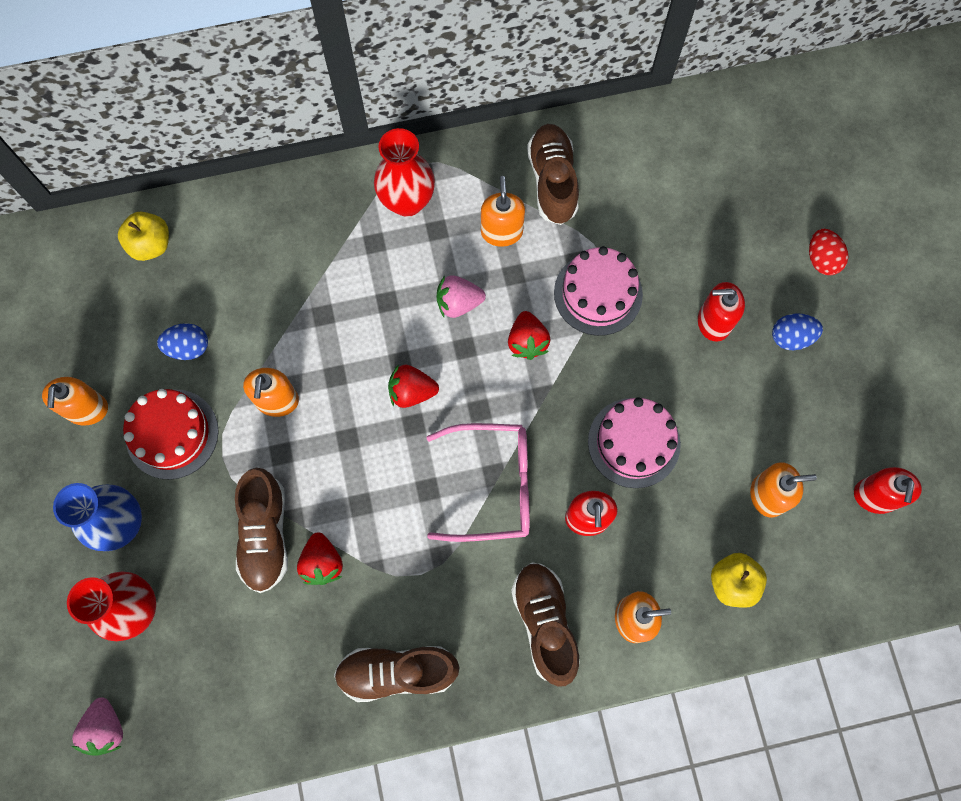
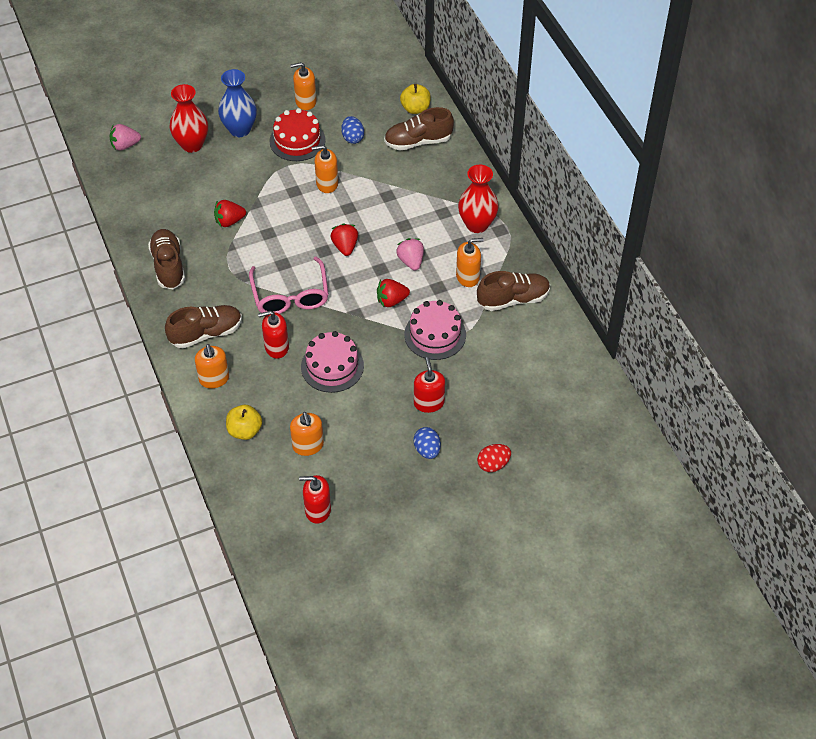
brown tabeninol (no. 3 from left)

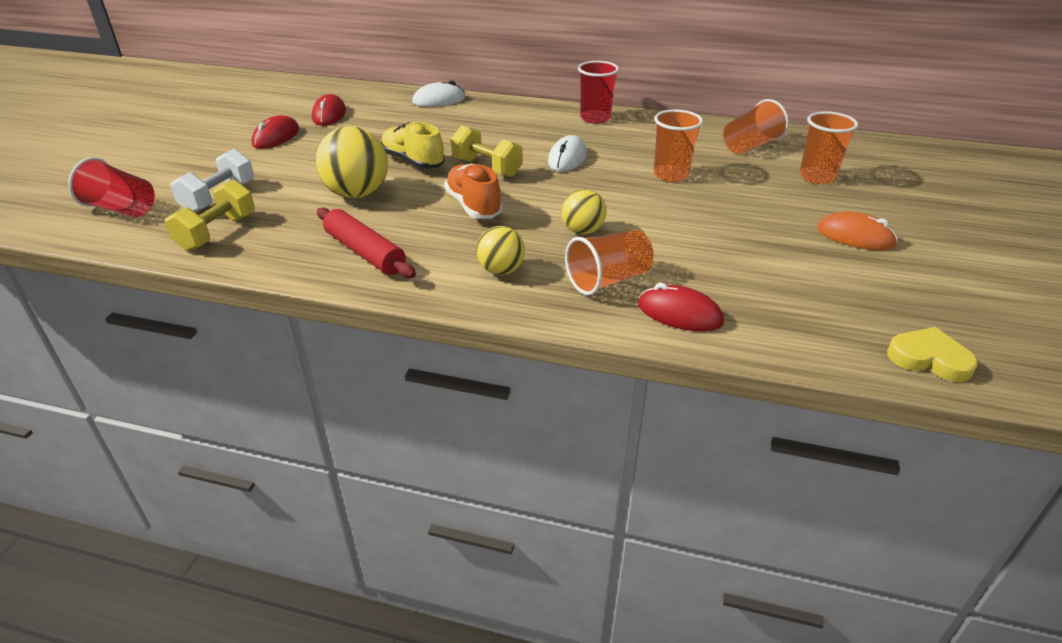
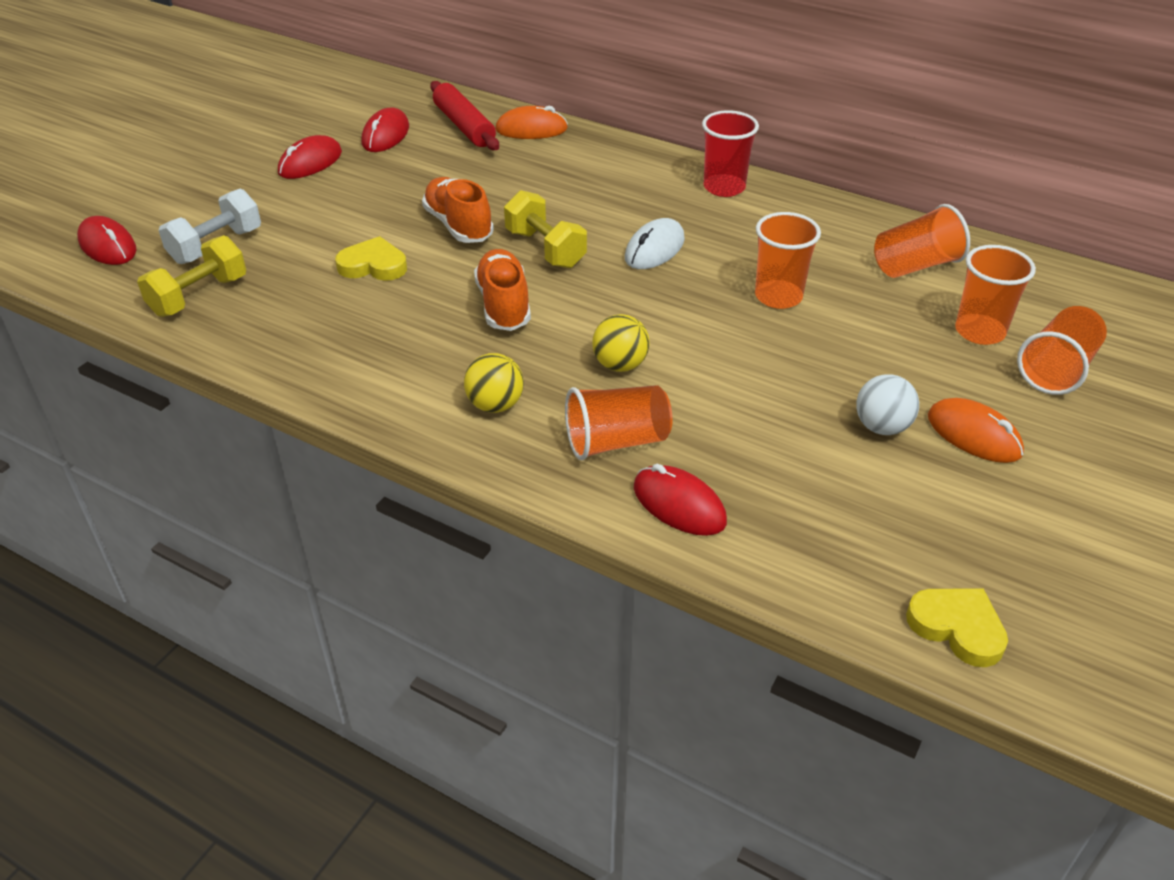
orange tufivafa (no. 1 from left); orange tabeninol (no. 1 from left); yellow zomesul (no. 1 from left); red tufivafa (no. 1 from left); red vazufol; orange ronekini (no. 5 from left); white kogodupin

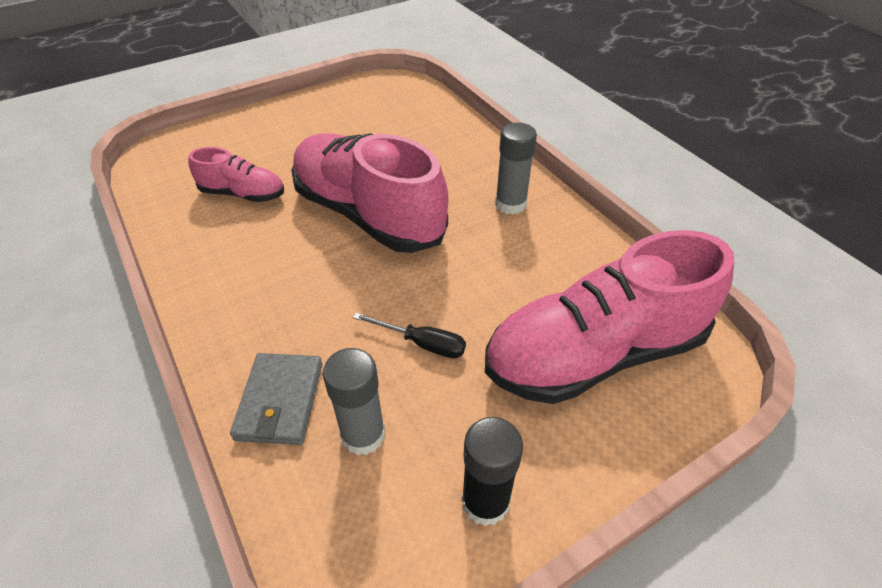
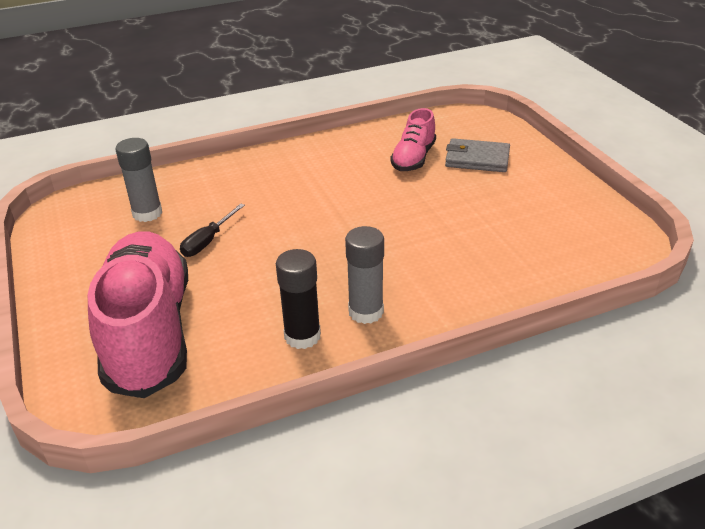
pink tabeninol (no. 2 from left in the first image); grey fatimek; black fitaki

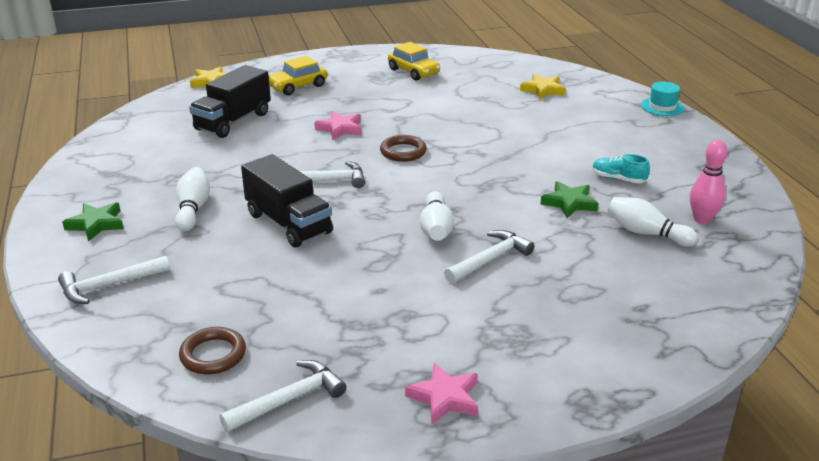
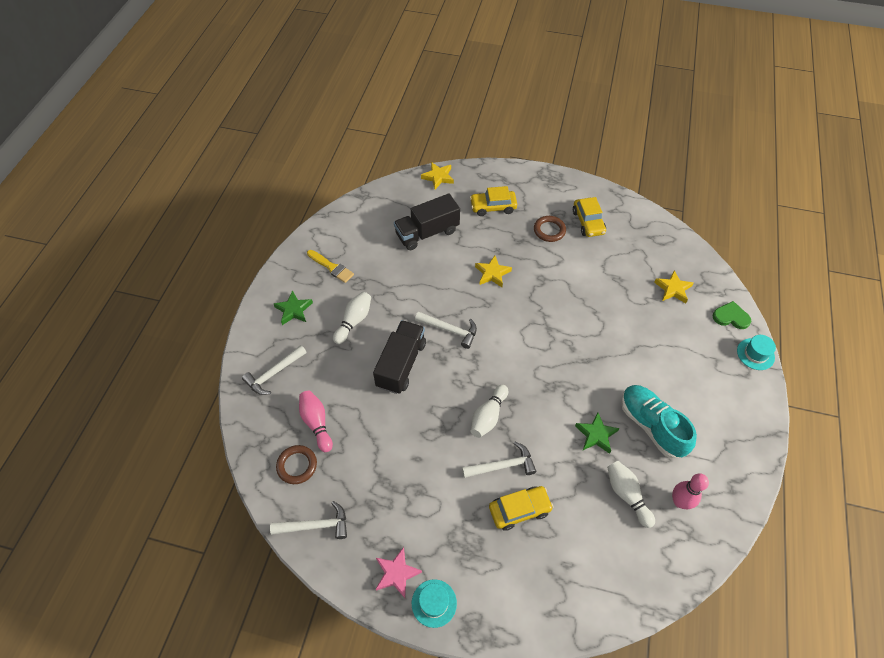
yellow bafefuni (no. 2 from left); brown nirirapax (no. 2 from left); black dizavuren (no. 1 from left); turquoise tabeninol; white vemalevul (no. 1 from left); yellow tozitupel; green zomesul; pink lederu (no. 1 from left); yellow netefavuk (no. 2 from left); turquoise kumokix (no. 1 from left)

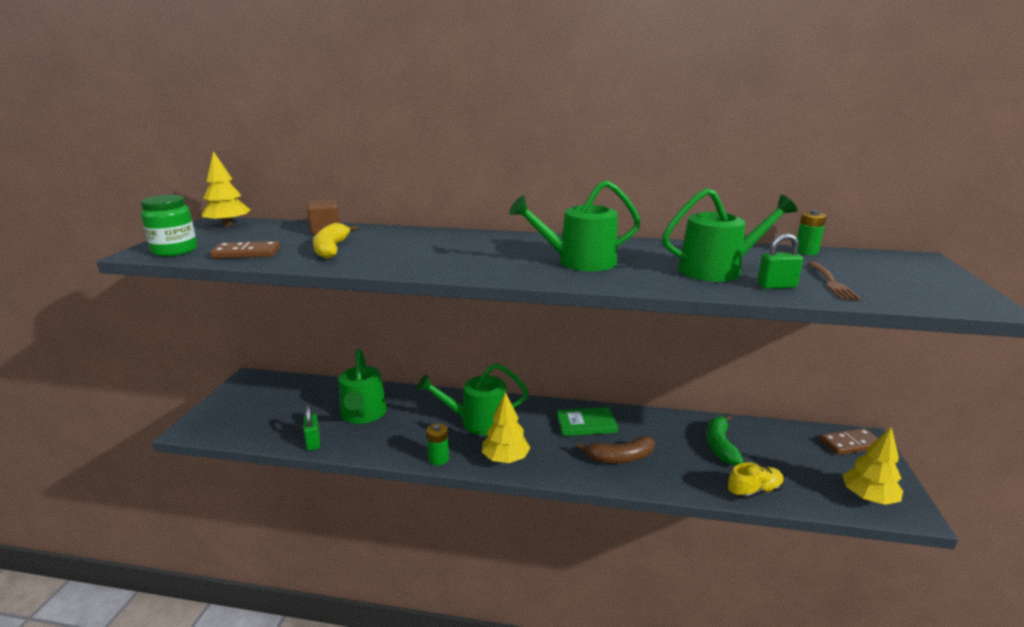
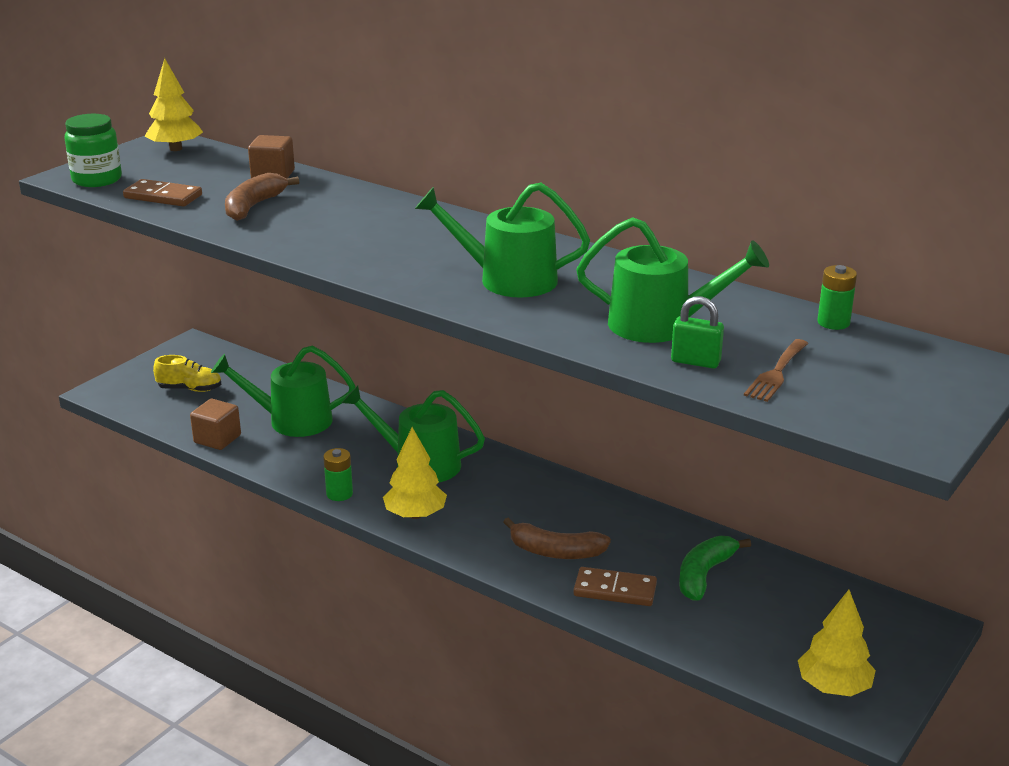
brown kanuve (no. 1 from left); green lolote (no. 1 from left); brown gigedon (no. 1 from left); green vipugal; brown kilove (no. 2 from left); yellow tabeninol

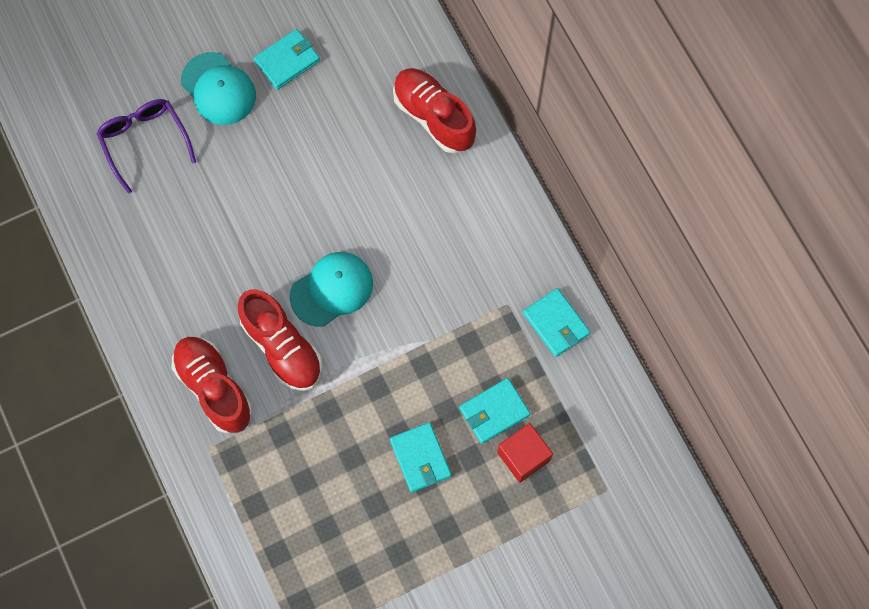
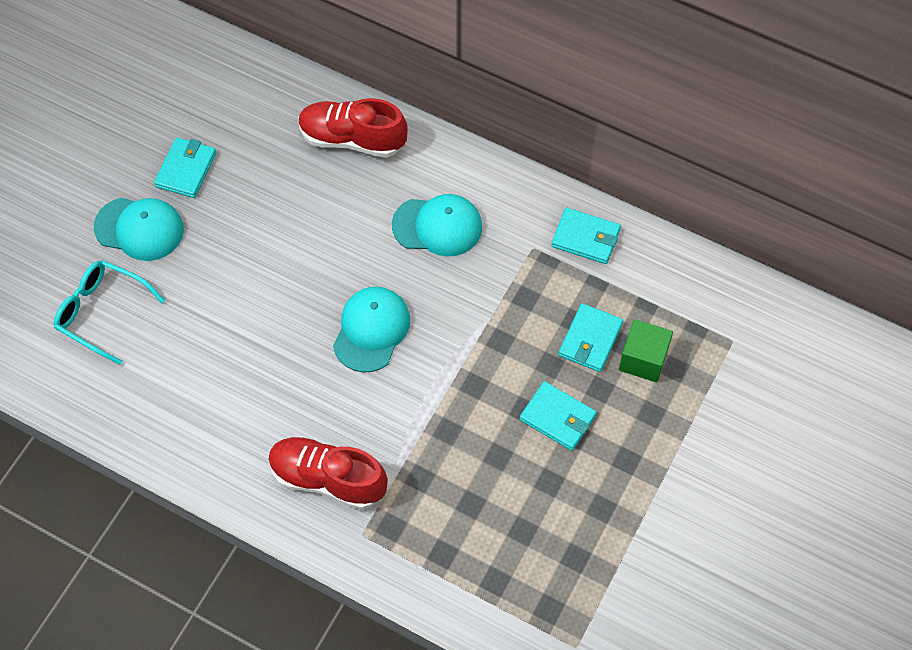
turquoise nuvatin; red tabeninol (no. 2 from left in the first image); green gigedon; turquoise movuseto (no. 3 from left)

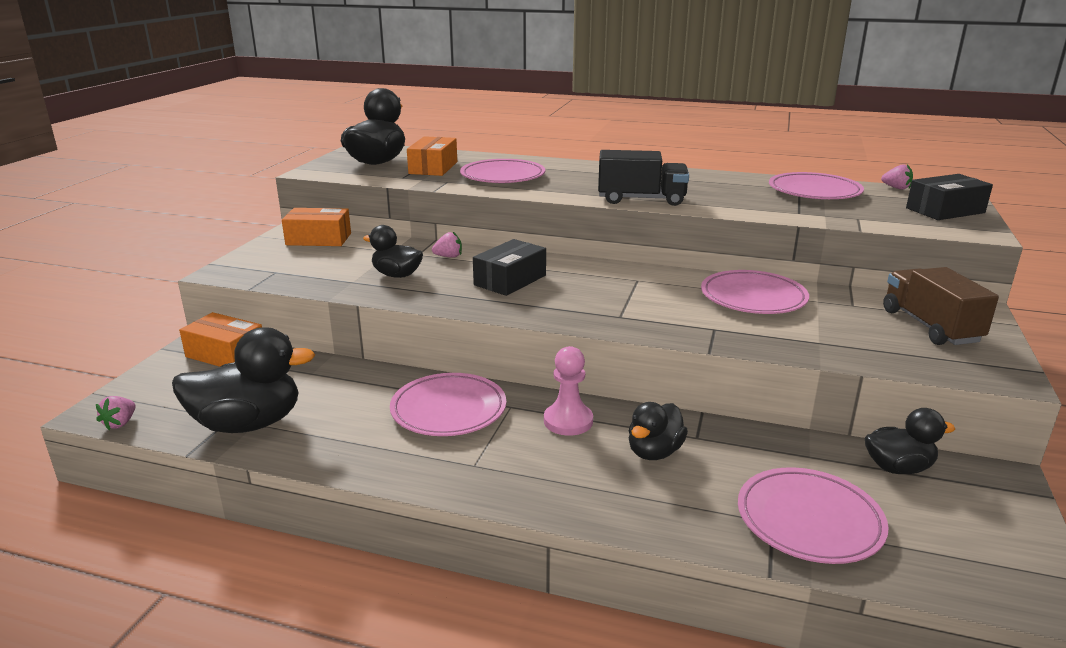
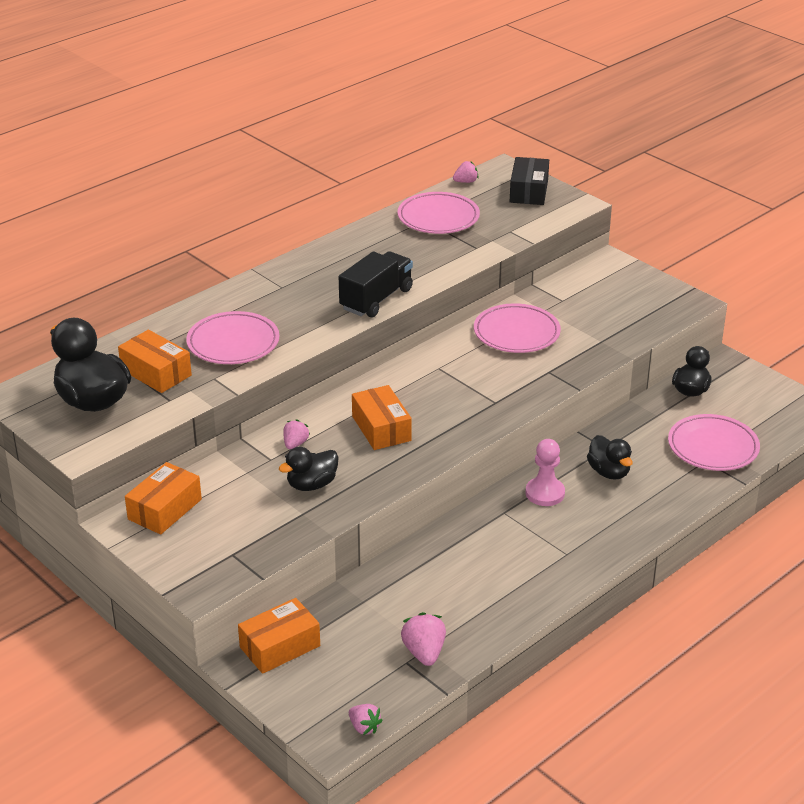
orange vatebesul (no. 4 from left); brown dizavuren; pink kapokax (no. 3 from left); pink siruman (no. 1 from left in the first image)

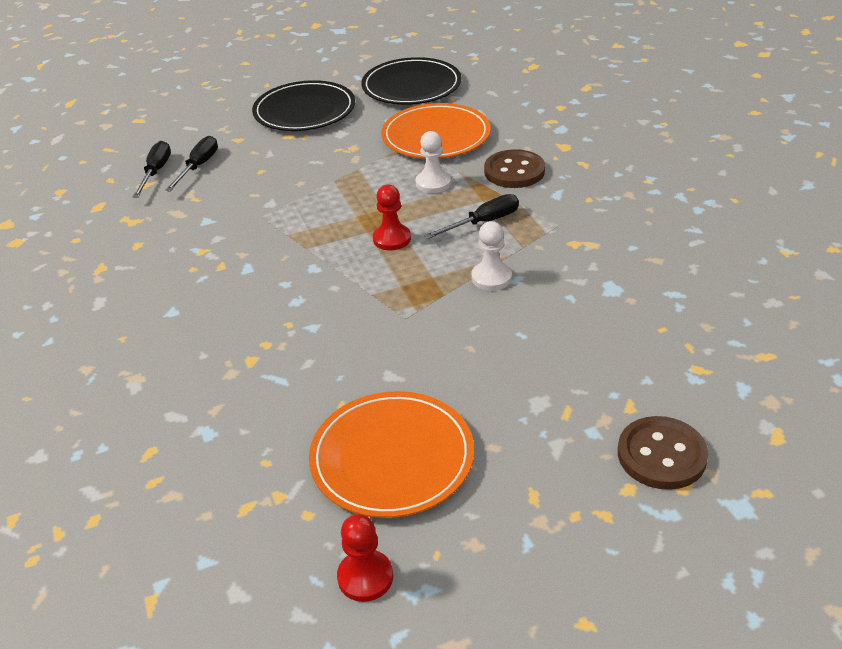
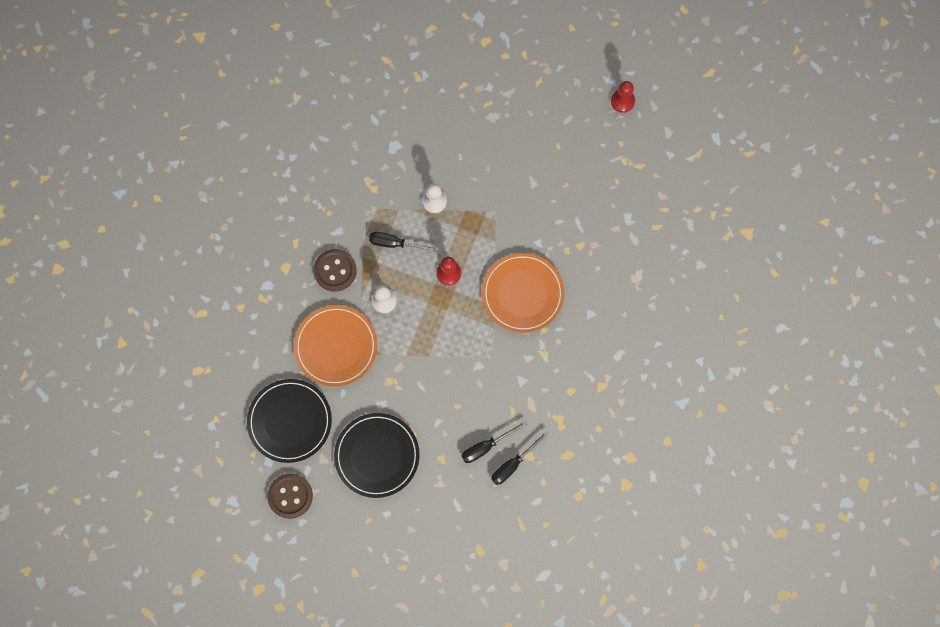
orange siruman (no. 2 from left); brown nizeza (no. 1 from left)

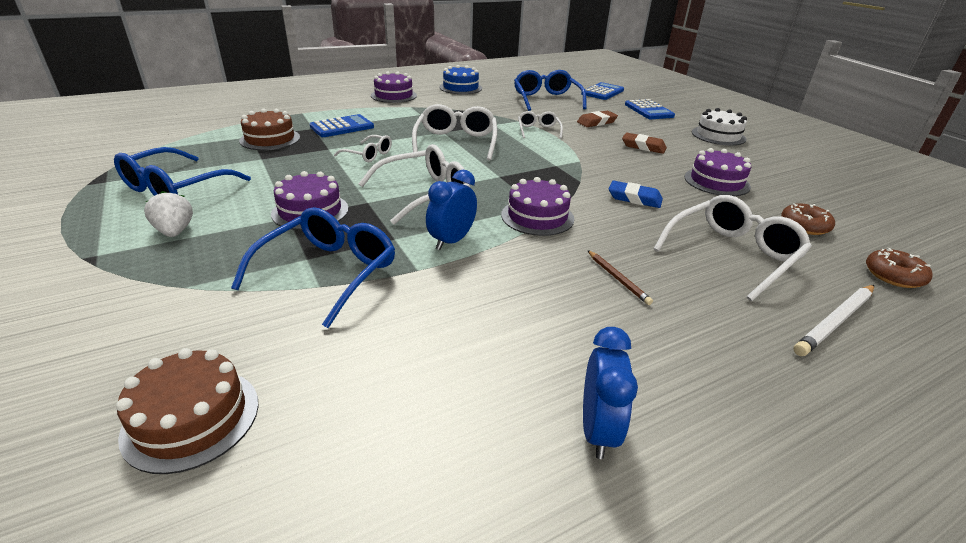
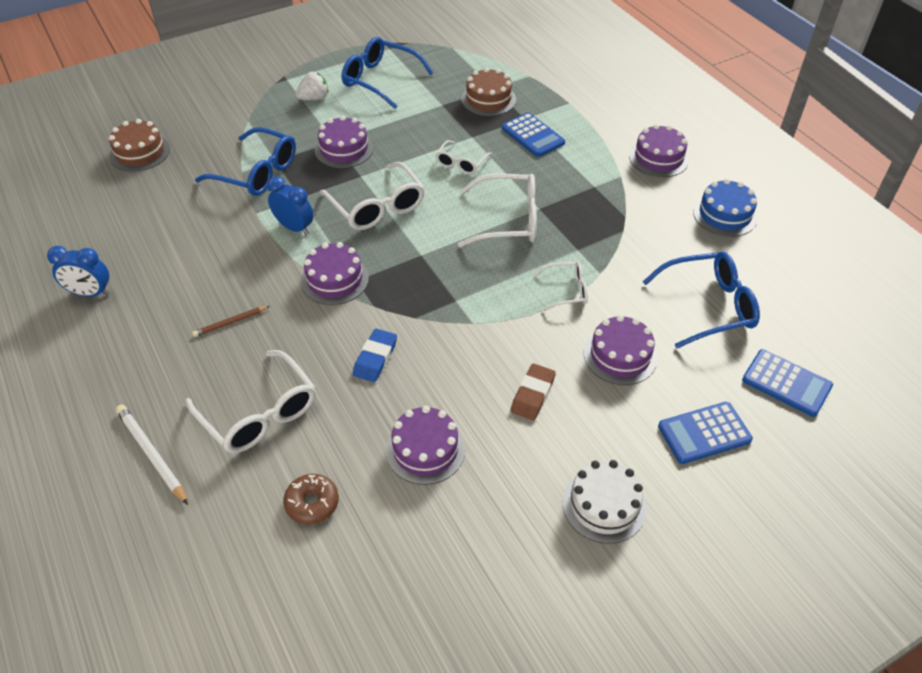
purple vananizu (no. 4 from left); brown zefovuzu (no. 2 from left in the first image)

